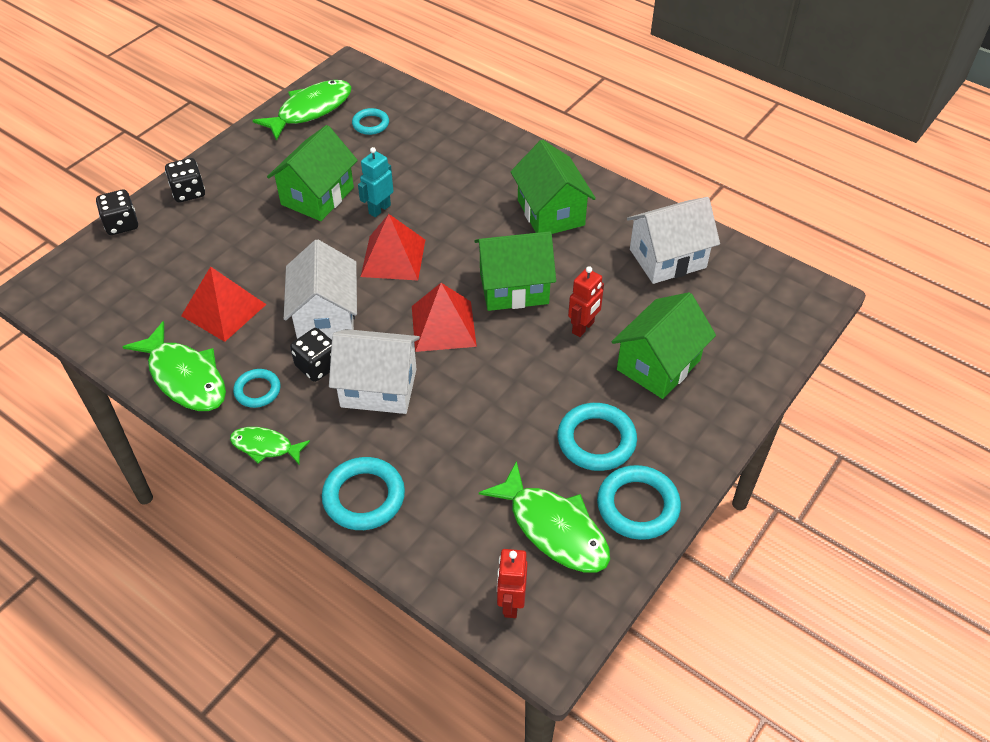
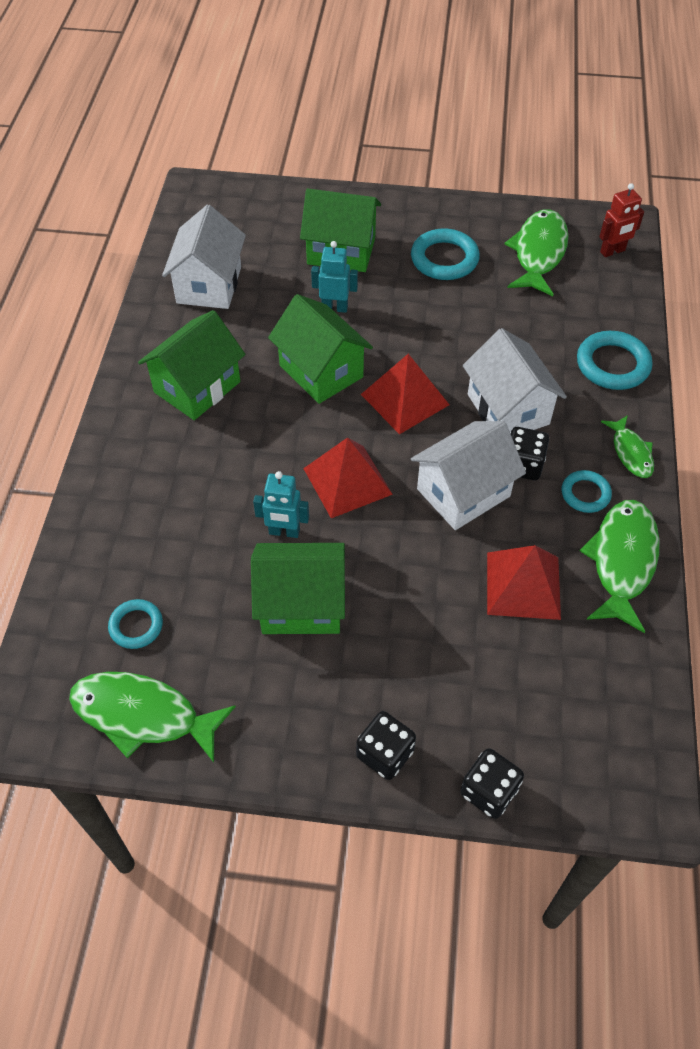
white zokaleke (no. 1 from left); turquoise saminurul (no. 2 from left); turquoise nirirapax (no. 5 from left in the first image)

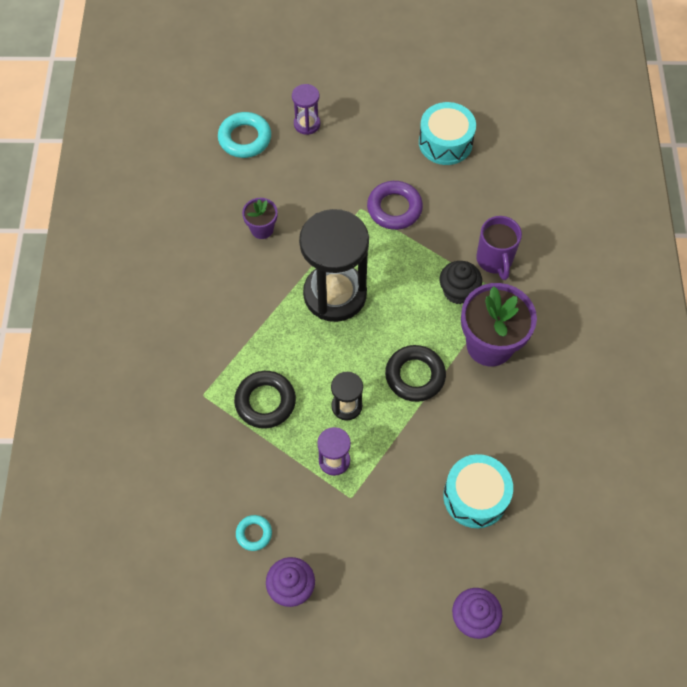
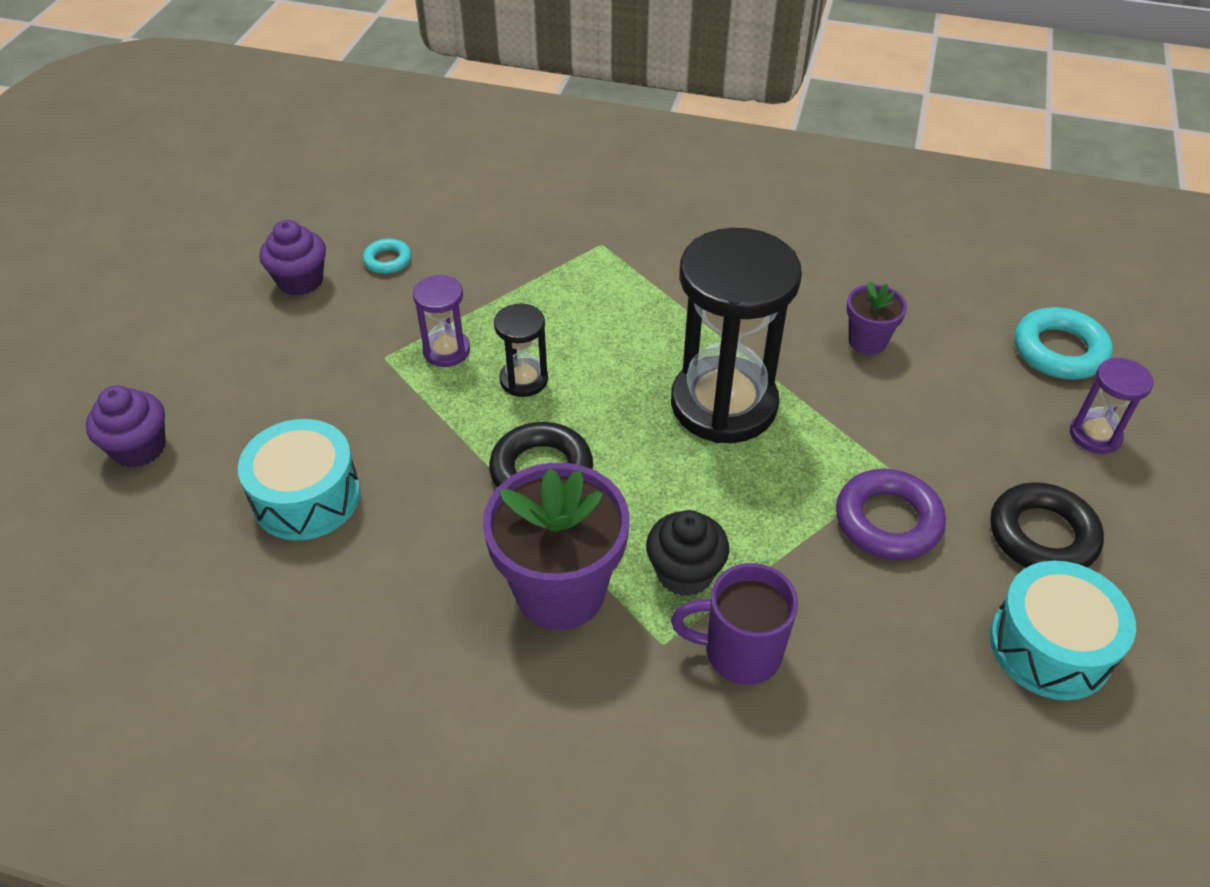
black nirirapax (no. 2 from left)

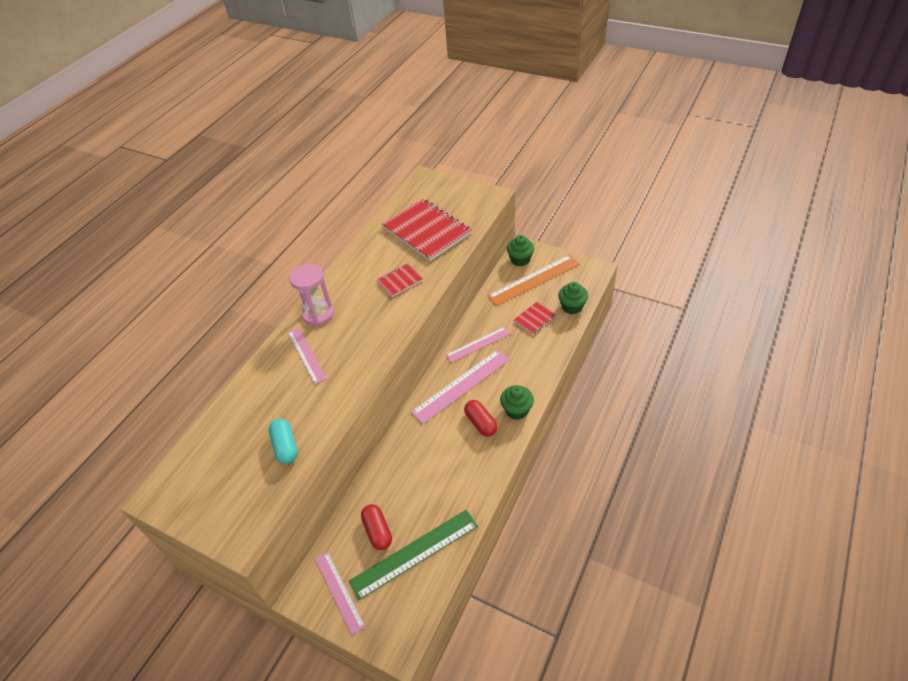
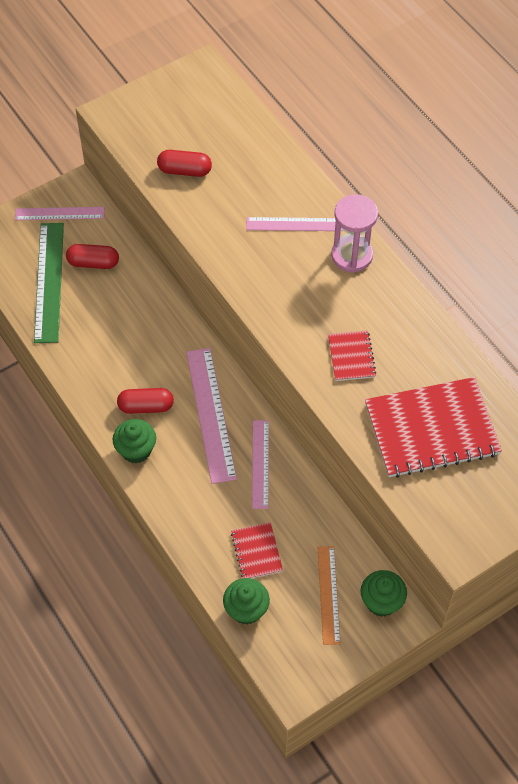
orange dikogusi; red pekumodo (no. 3 from left)

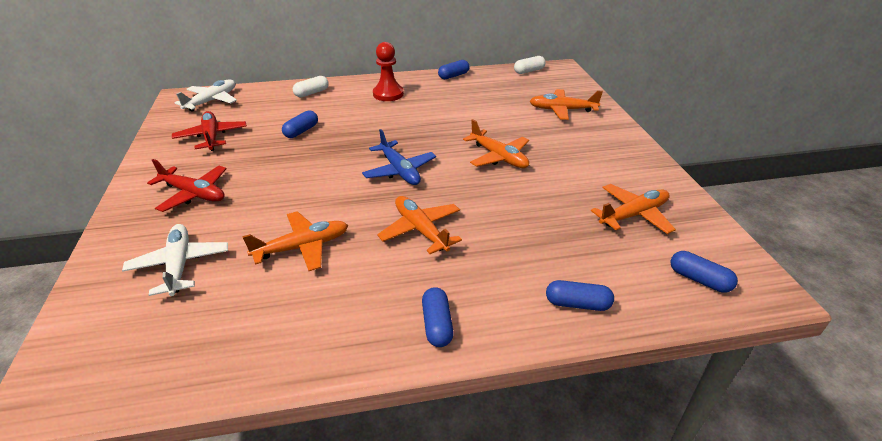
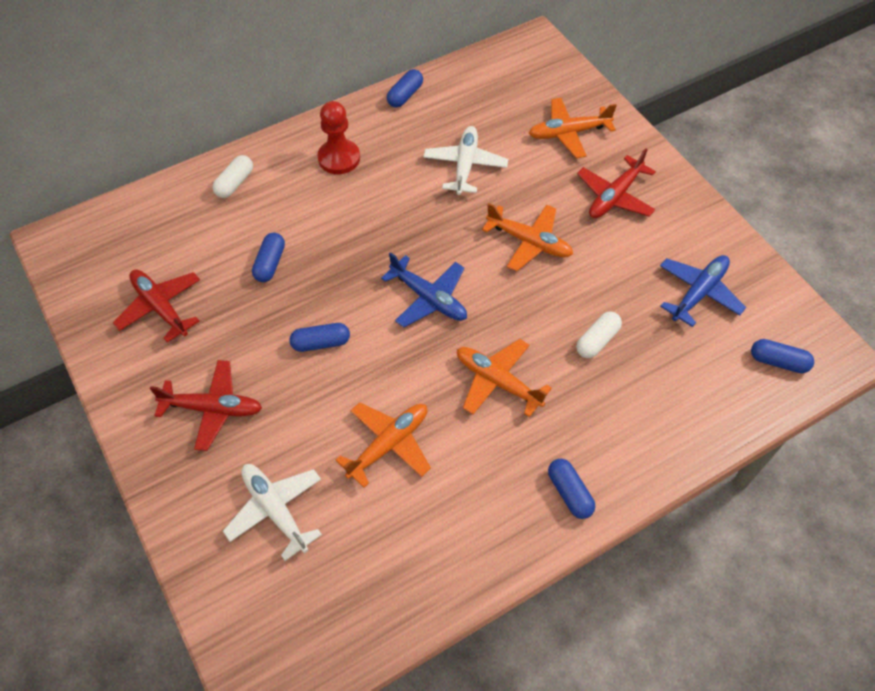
white pekumodo (no. 2 from left); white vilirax (no. 2 from left); blue vilirax (no. 2 from left); blue pekumodo (no. 2 from left); red vilirax (no. 3 from left)

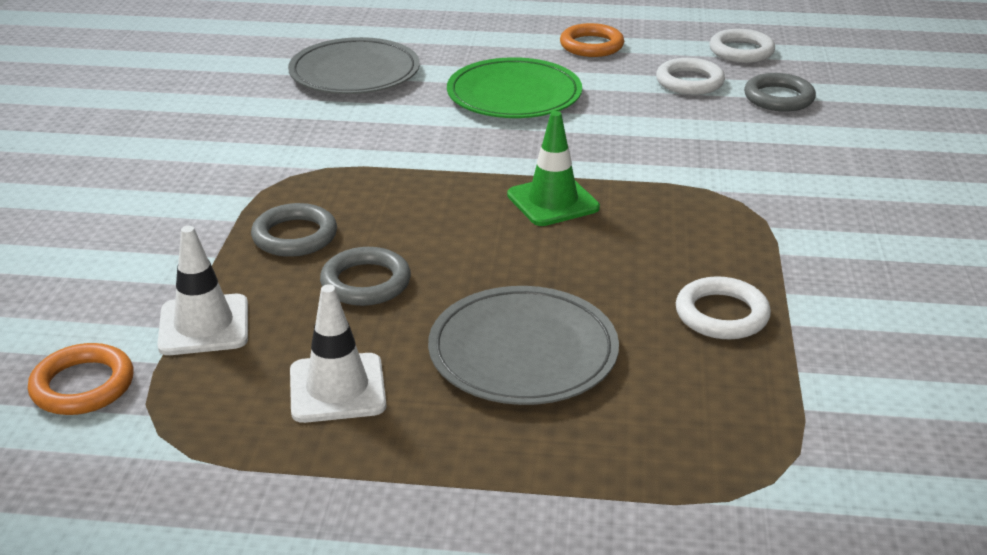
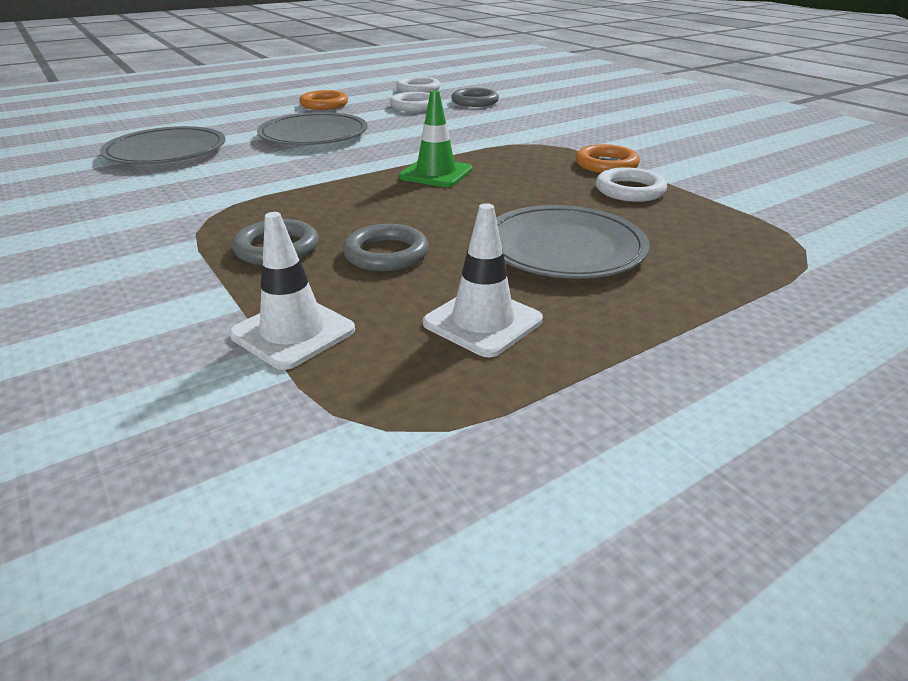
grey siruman (no. 2 from left); orange nirirapax (no. 2 from left)

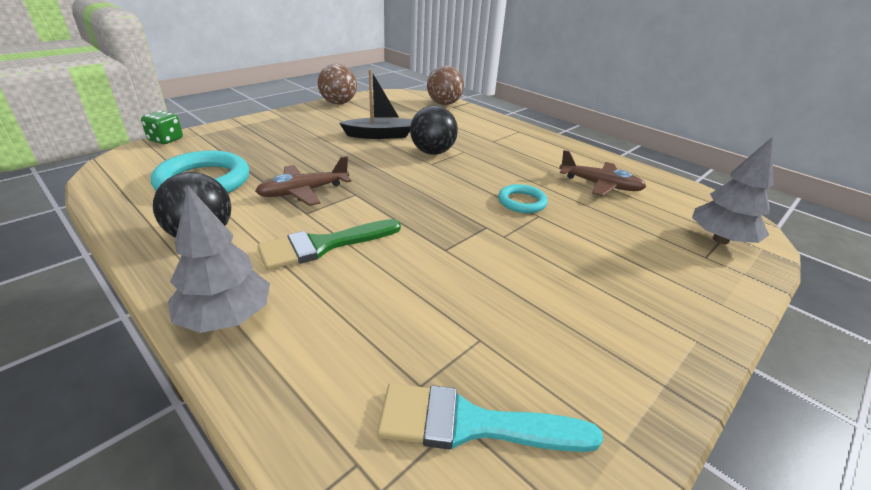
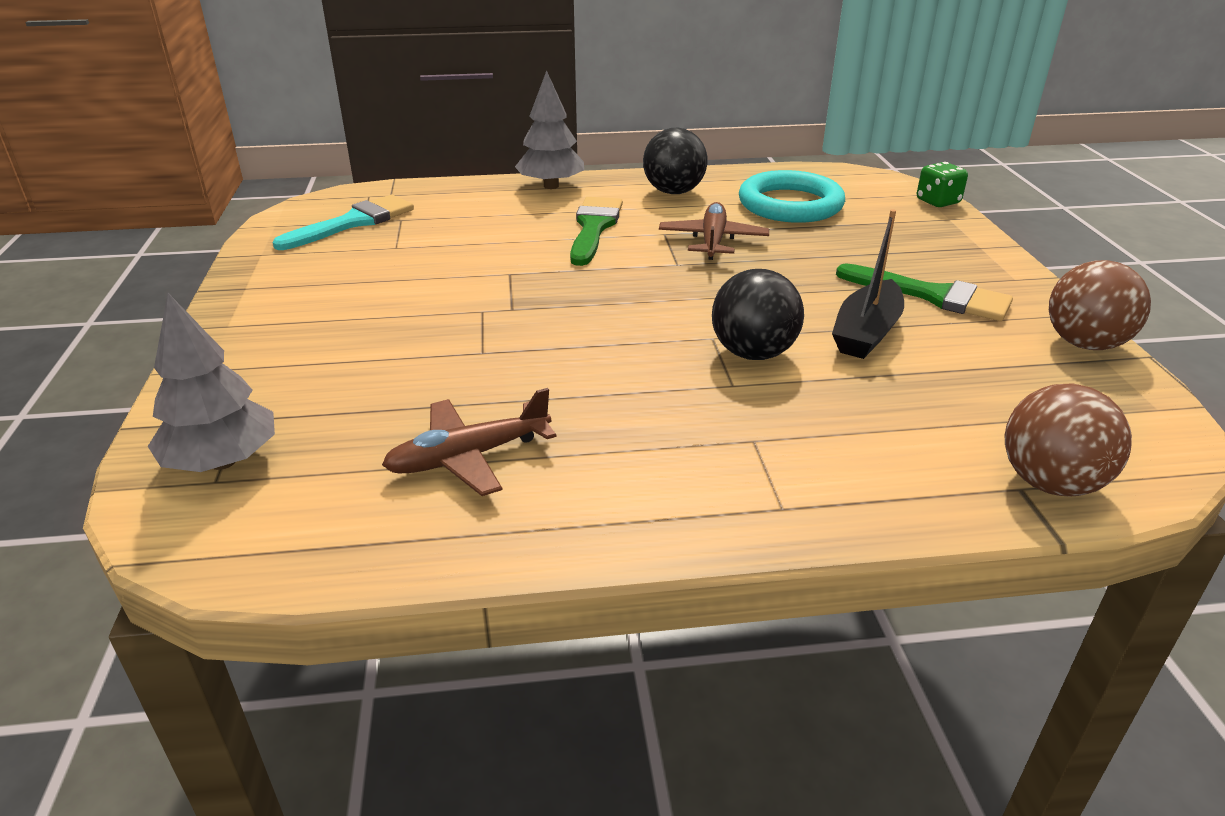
turquoise nirirapax (no. 2 from left in the first image); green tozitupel (no. 2 from left)

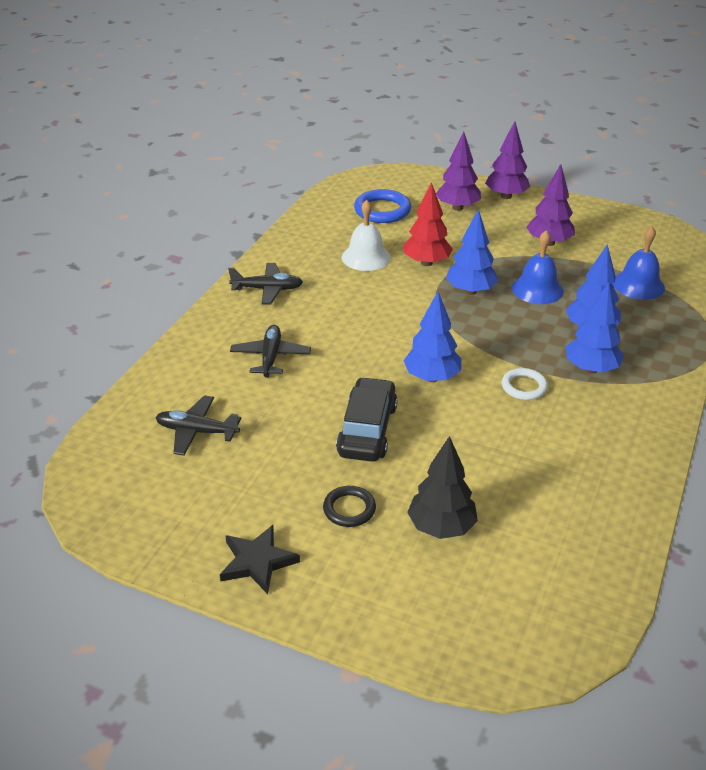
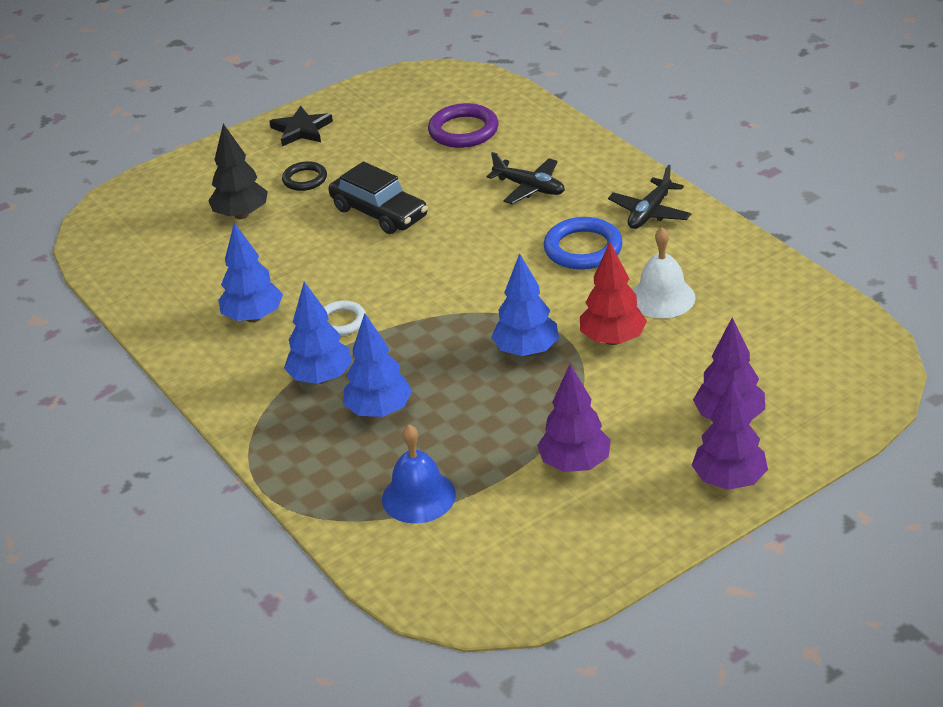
blue nirirapax; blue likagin (no. 1 from left in the first image); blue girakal (no. 1 from left); purple nirirapax

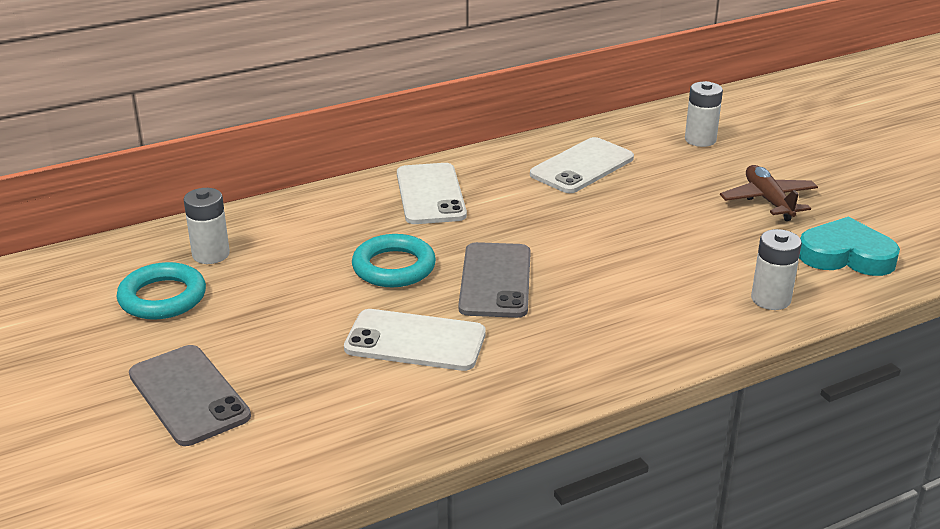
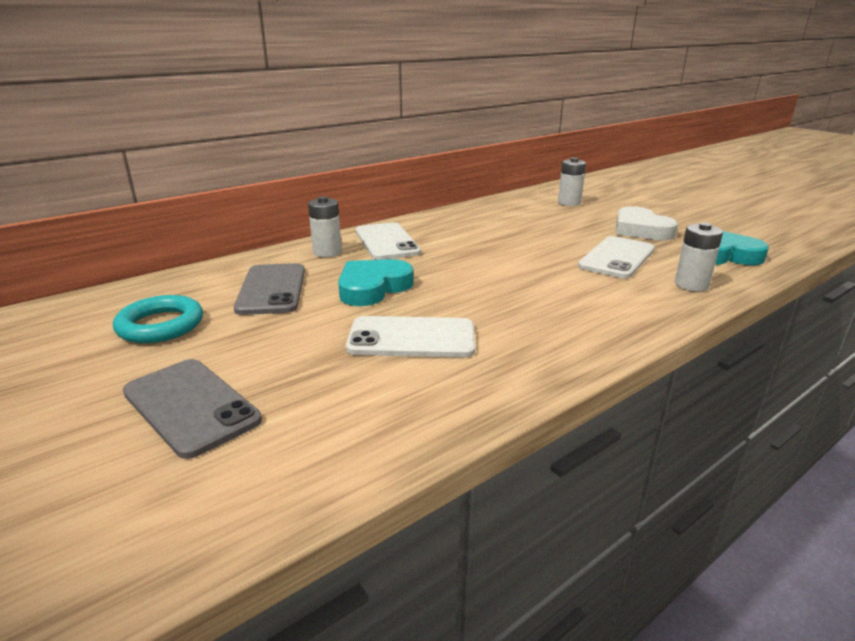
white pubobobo (no. 3 from left); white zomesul; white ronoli (no. 1 from left); turquoise zomesul (no. 1 from left); grey pubobobo (no. 2 from left)

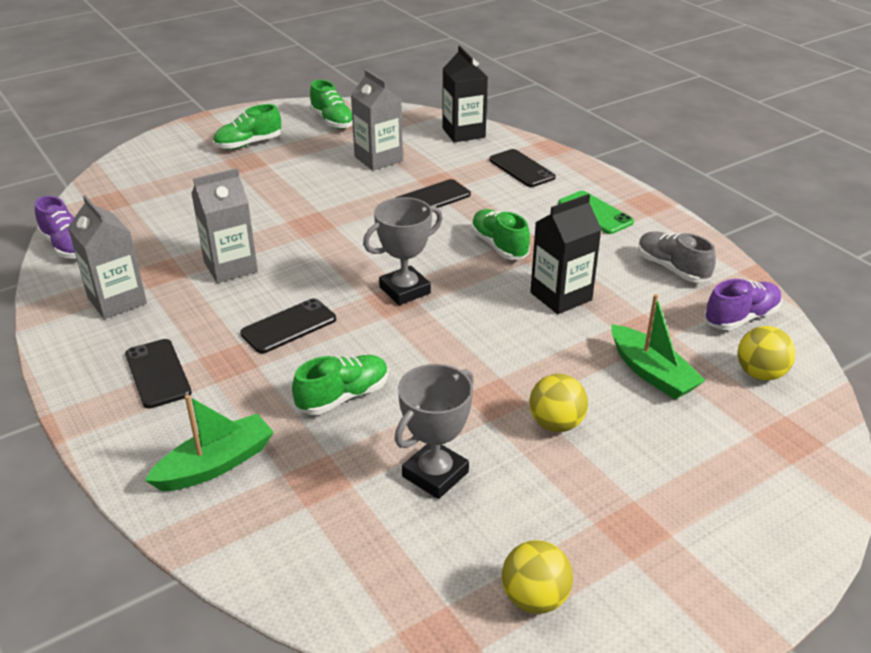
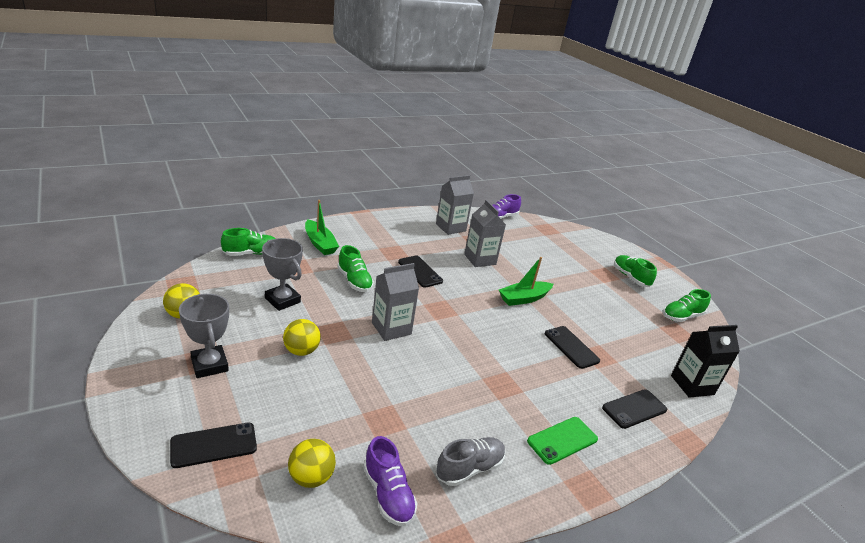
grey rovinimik (no. 1 from left); black rovinimik (no. 2 from left in the first image); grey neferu (no. 1 from left); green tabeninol (no. 1 from left); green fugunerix (no. 2 from left); black pubobobo (no. 1 from left)

